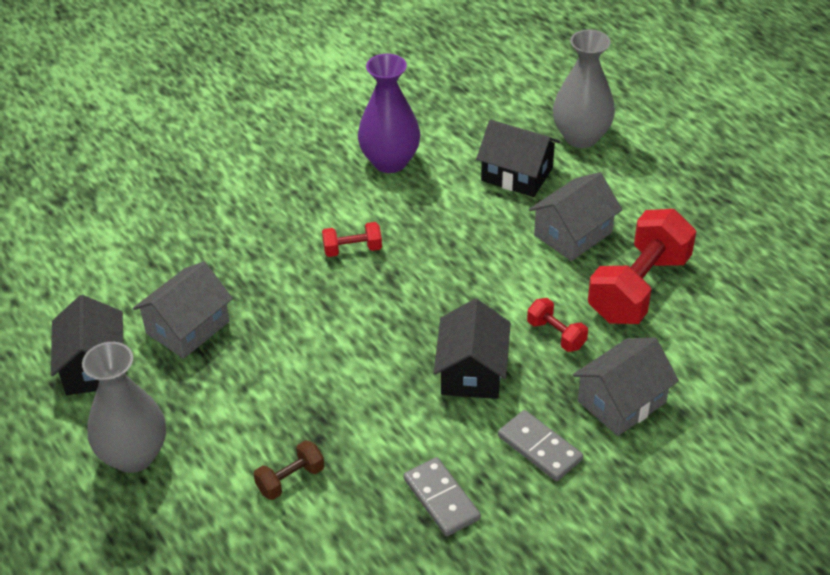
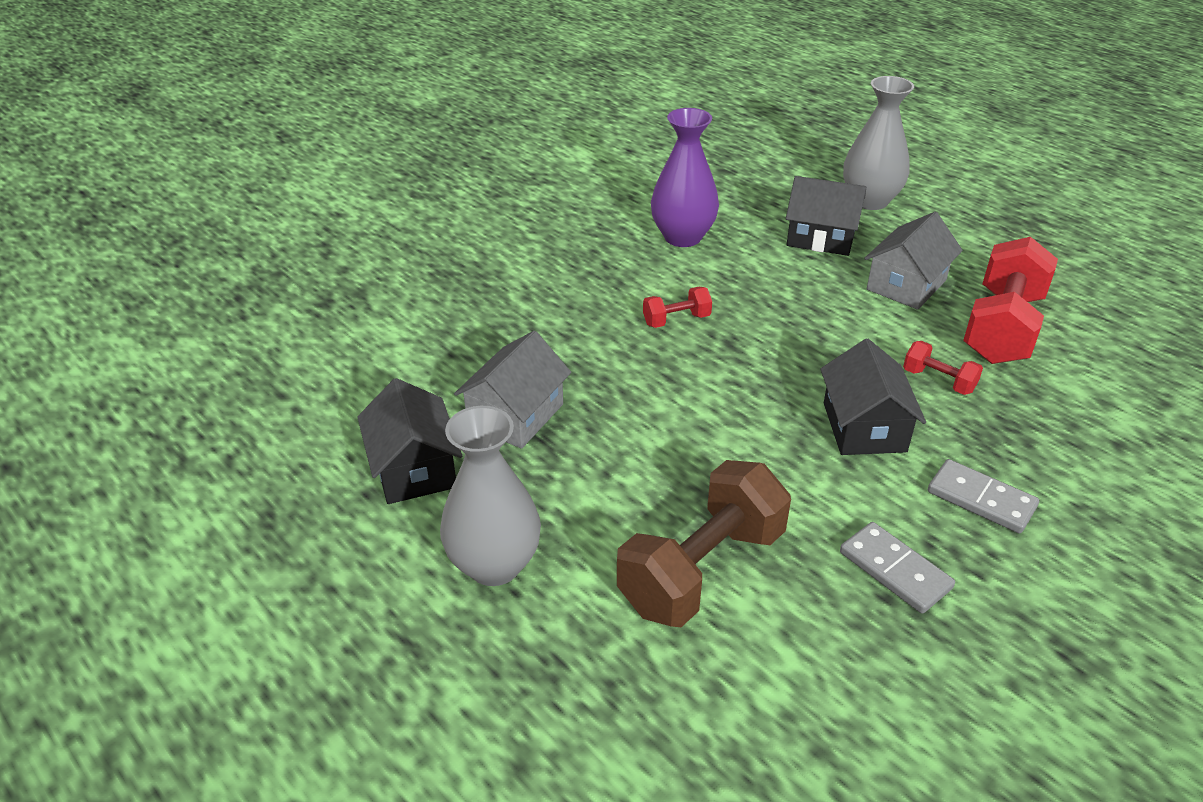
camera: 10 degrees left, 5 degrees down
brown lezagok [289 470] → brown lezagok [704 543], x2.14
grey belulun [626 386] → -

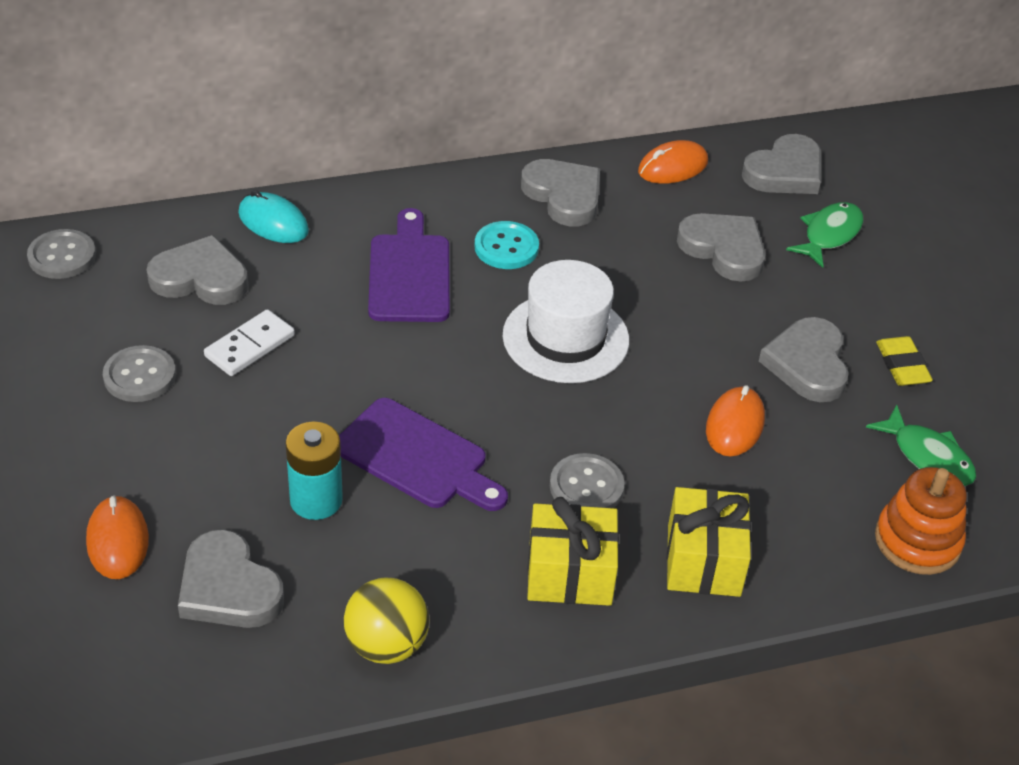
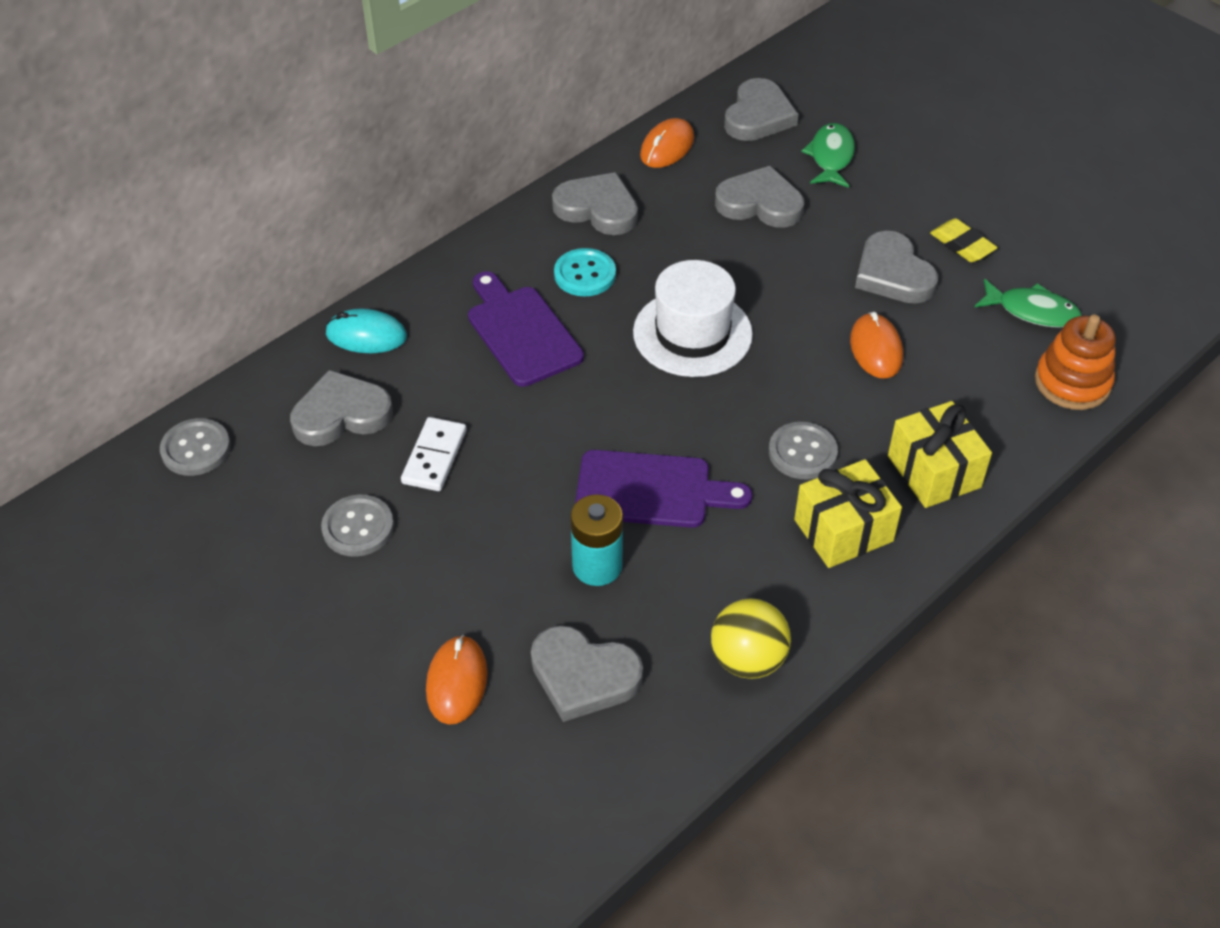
camera: 25 degrees left, 5 degrees up
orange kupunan [117 537] → orange kupunan [457 680], 45 degrees clockwise

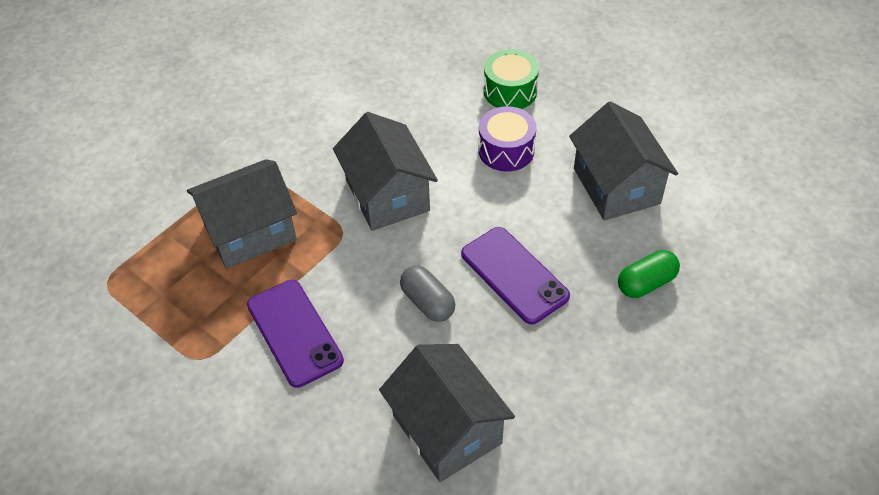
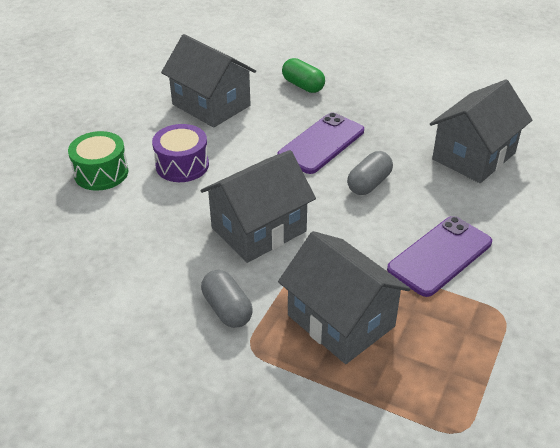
camera: 105 degrees left, 10 degrees down
grey belulun [623 160] → grey belulun [208 81], 75 degrees clockwise
- → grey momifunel [227 299]

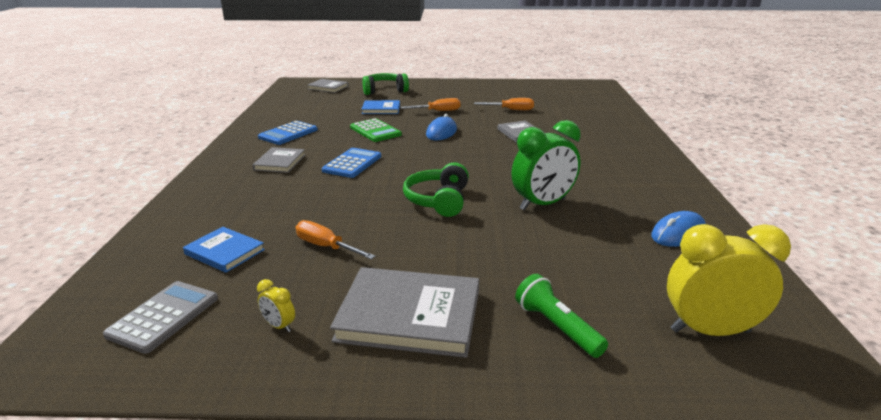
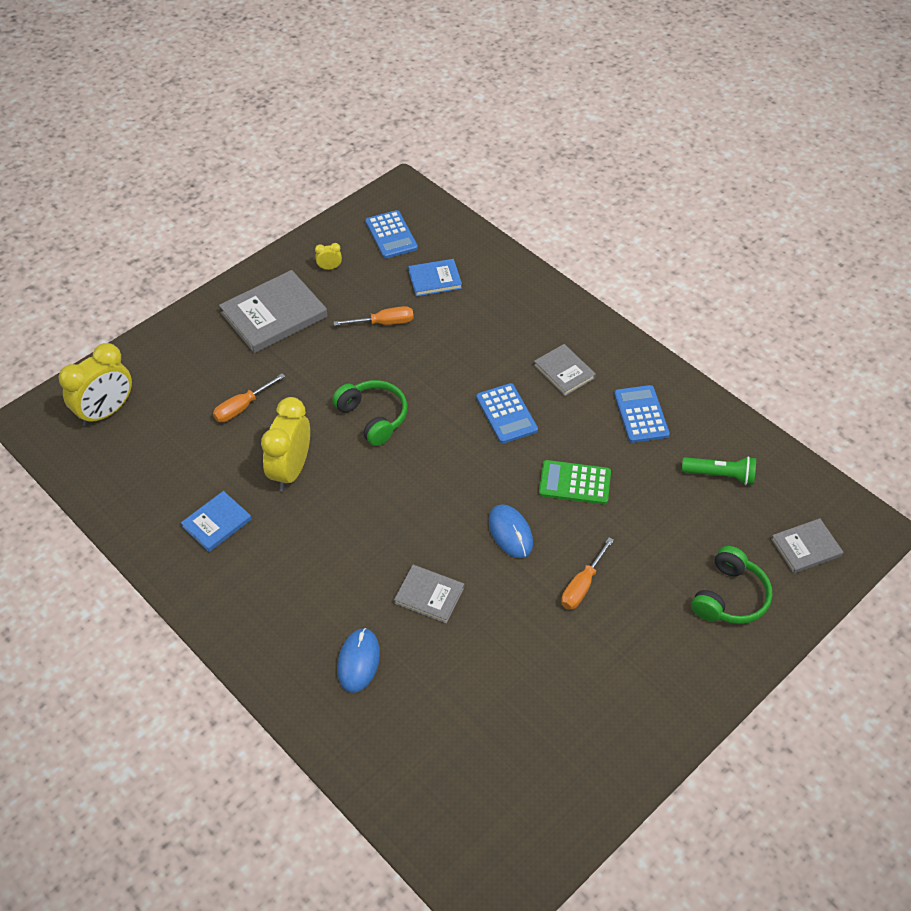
camera: 135 degrees right, 25 degrees up
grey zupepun [160 317] → blue zupepun [391 234]
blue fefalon [381 107] → blue fefalon [216 521], shifted
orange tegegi [504 104] → orange tegegi [249 397], shifted
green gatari [546 165] → yellow gatari [285 444]
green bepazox [561 316] → green bepazox [719 470], shifted
blue kupunan [678 229] → blue kupunan [358 660], shifted

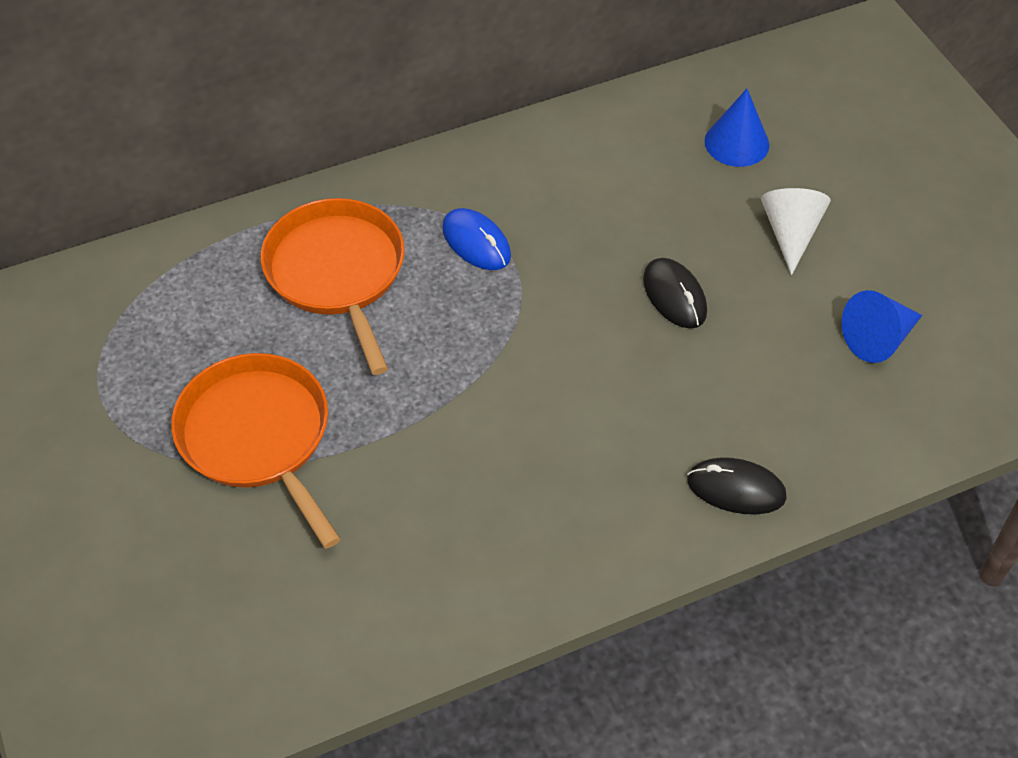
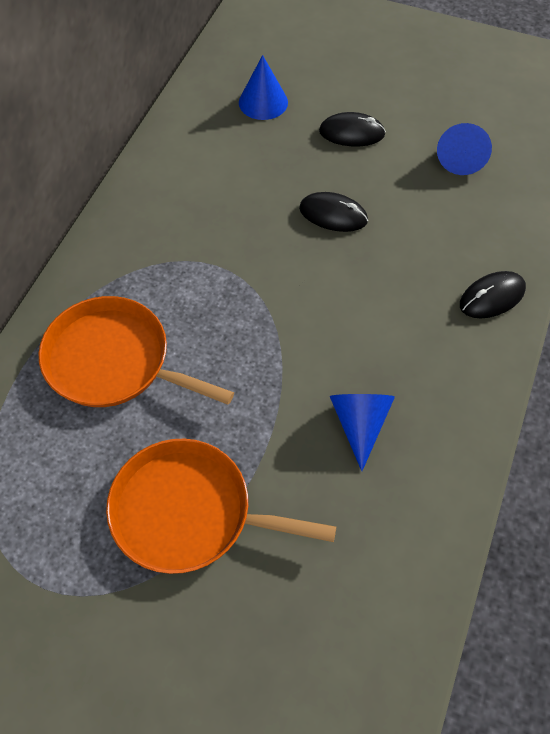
camera: 45 degrees left, 5 degrees up
blue kupunan [476 239] → -
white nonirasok [796 231] → black kupunan [352 129]
- → blue nonirasok [362 432]

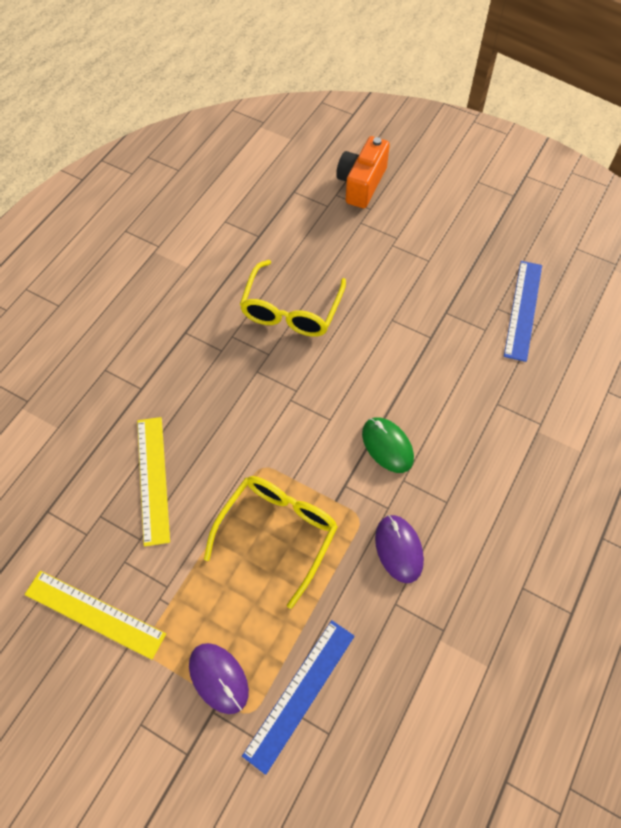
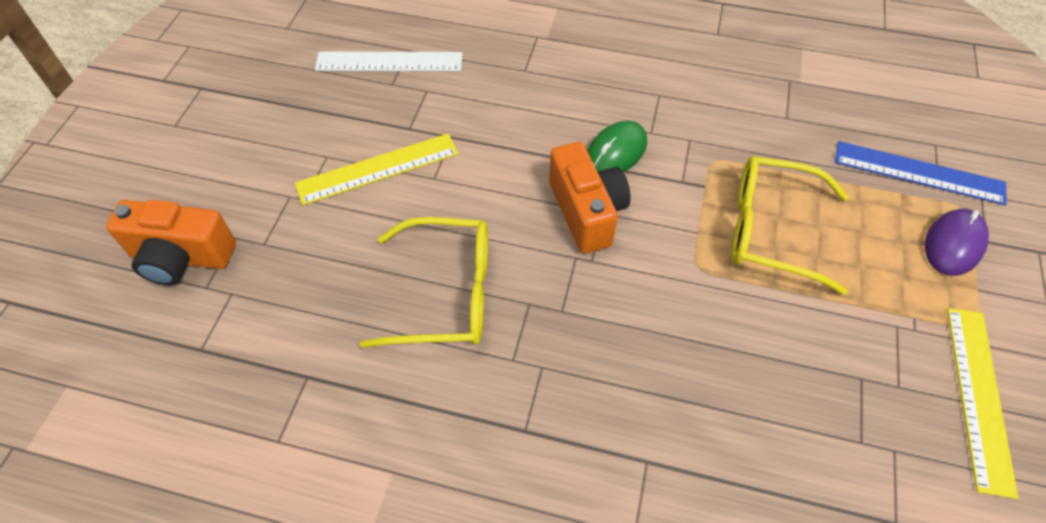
camera: 105 degrees left, 5 degrees down
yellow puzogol [153 481] → yellow puzogol [377 169], shifted
purple kupunan [399 549] → -
blue puzogol [523 311] → white puzogol [388 62]
- → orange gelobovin [590 198]

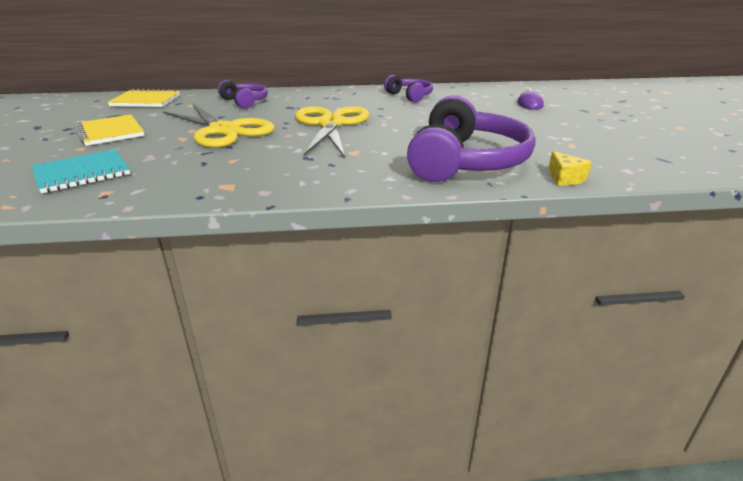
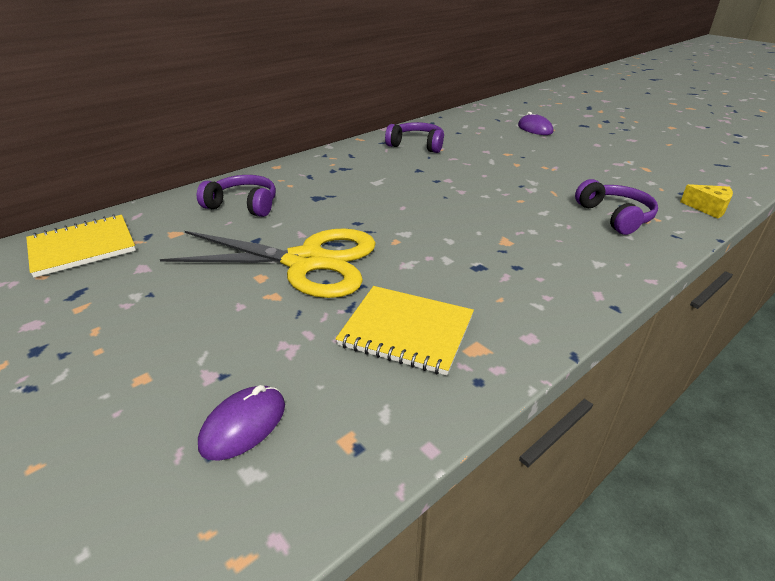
camera: 35 degrees left, 5 degrees up
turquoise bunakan [81 171] → purple kupunan [241 423]
yellow bunakan [109 130] → yellow bunakan [404 331], shifted
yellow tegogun [332 131] → -
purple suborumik [471 138] → purple suborumik [616 207], x0.52

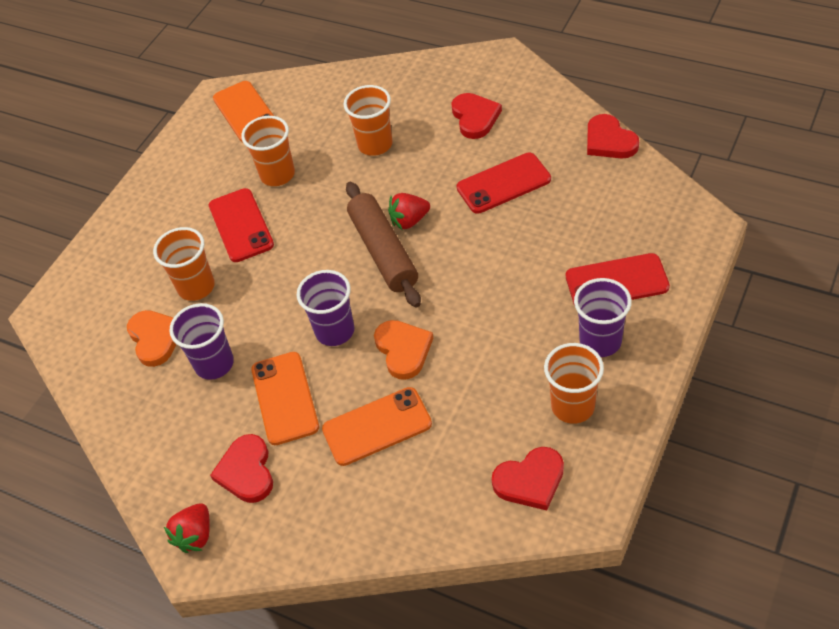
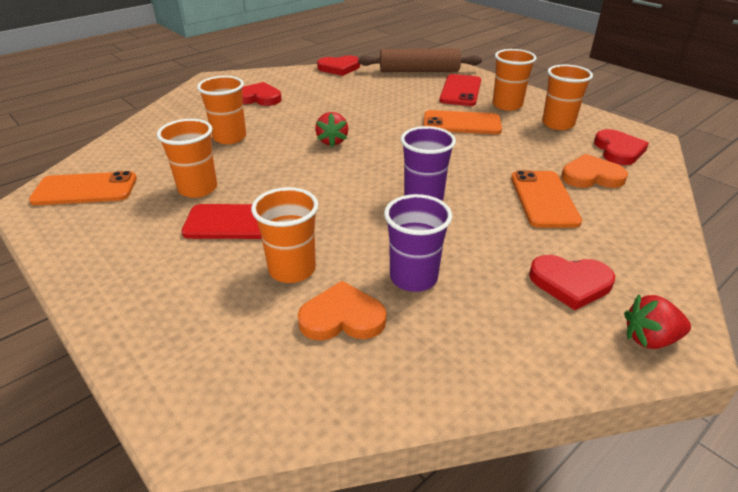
camera: 75 degrees left, 15 degrees down
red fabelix [187 528] → red fabelix [657 321], 135 degrees clockwise
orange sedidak [285 398] → orange sedidak [462 122], shifted
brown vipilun [383 244] → brown vipilun [420 60], shifted
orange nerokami [403 350] → orange nerokami [594 171], shifted
red sedidak [503 183] → -
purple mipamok [603 317] → orange mipamok [515 80]

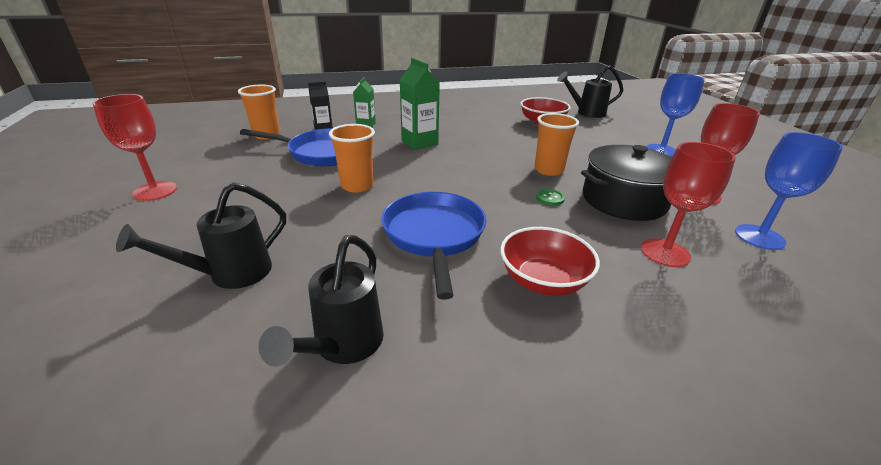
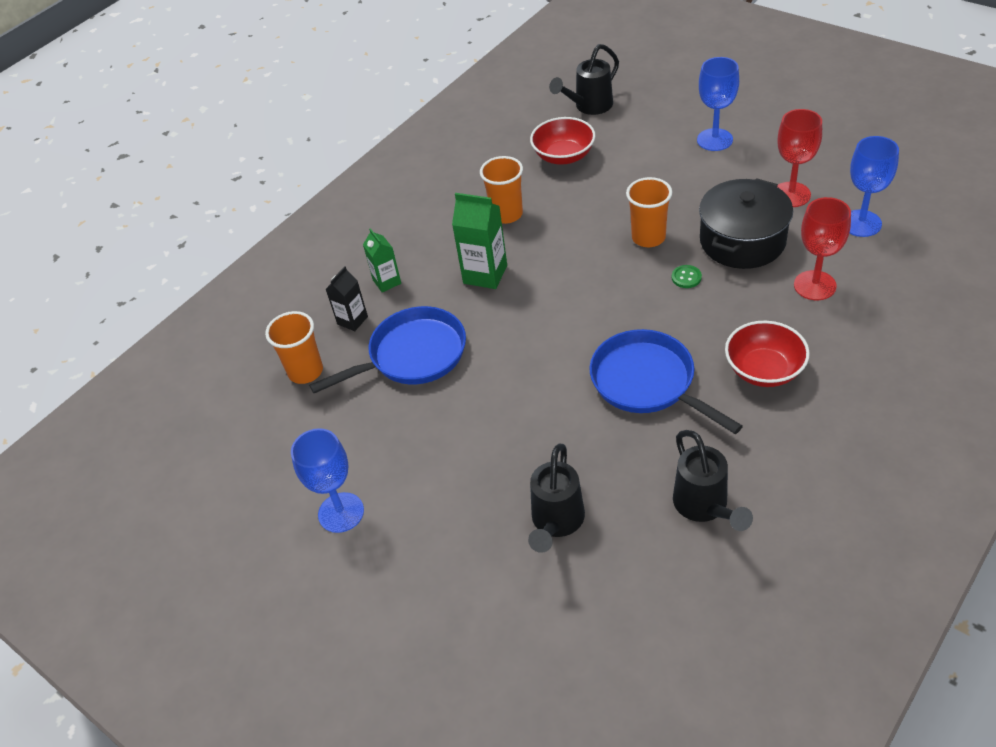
camera: 30 degrees left, 15 degrees up
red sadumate [134 147] → blue sadumate [327 480]
orange mipamok [352 158] → orange mipamok [501 190], shifted

